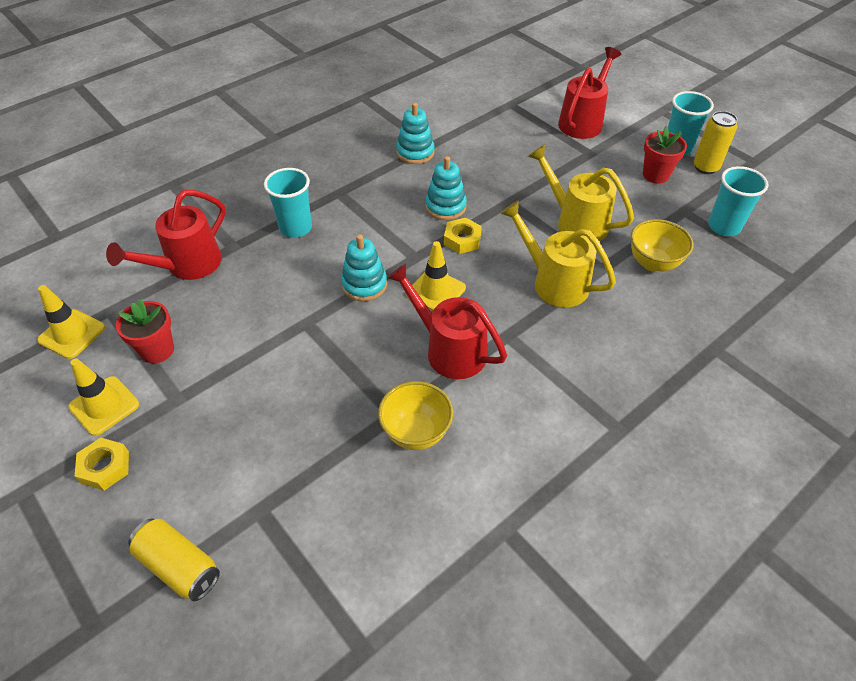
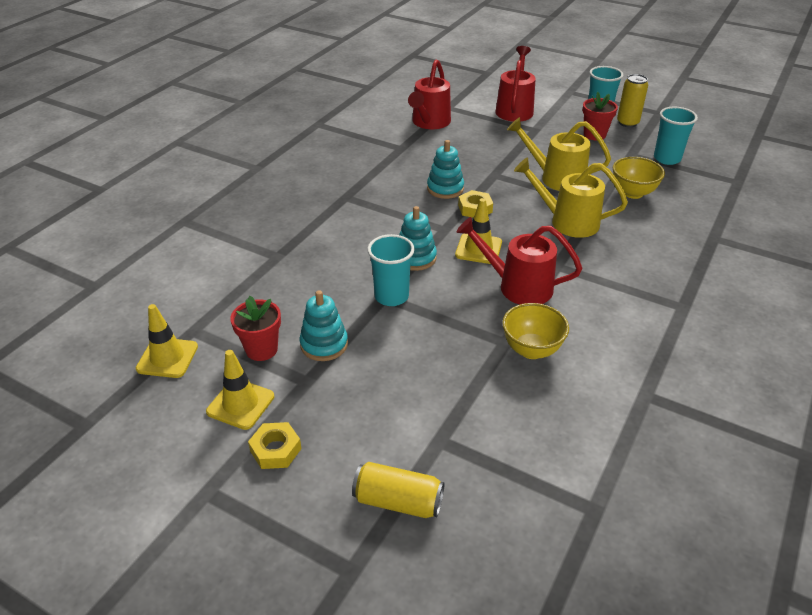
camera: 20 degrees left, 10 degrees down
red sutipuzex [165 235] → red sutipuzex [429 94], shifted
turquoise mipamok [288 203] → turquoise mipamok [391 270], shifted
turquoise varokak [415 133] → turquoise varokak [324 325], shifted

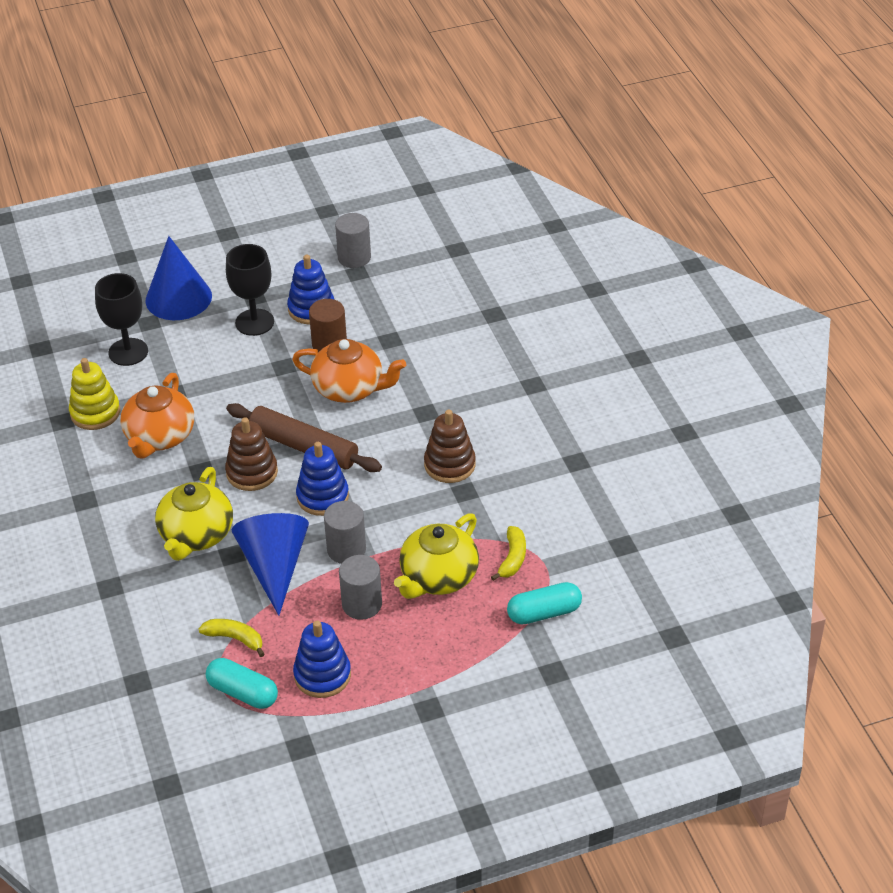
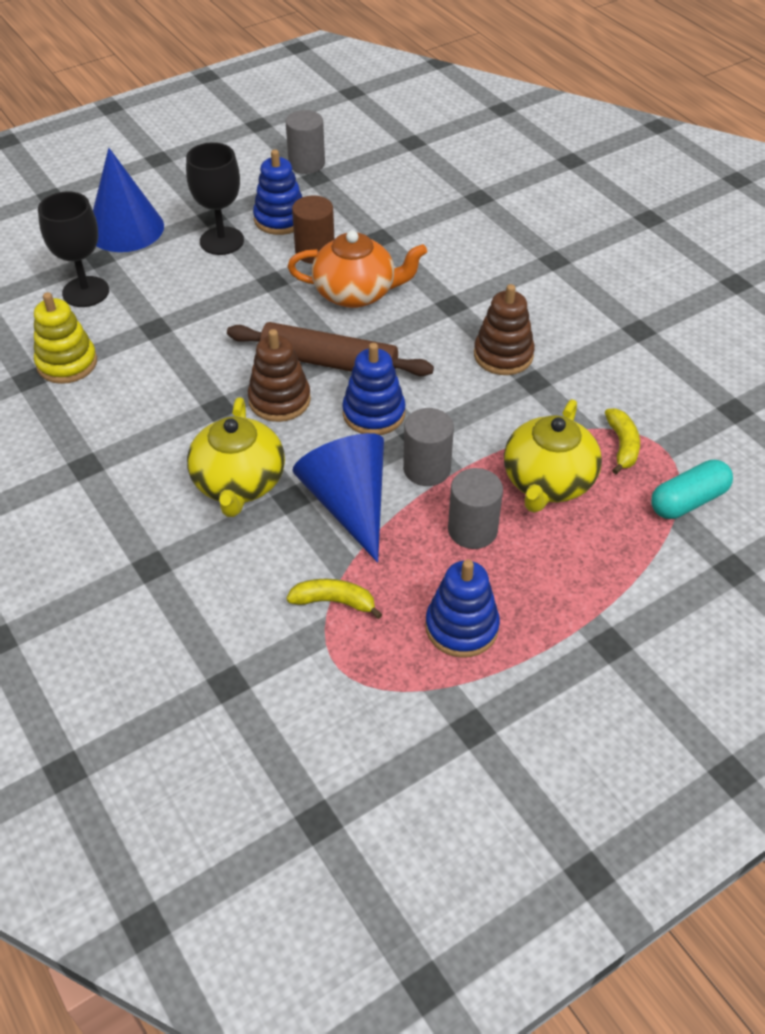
camera: 15 degrees left, 5 degrees up
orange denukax [157 415] → -
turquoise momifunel [242 683] → -

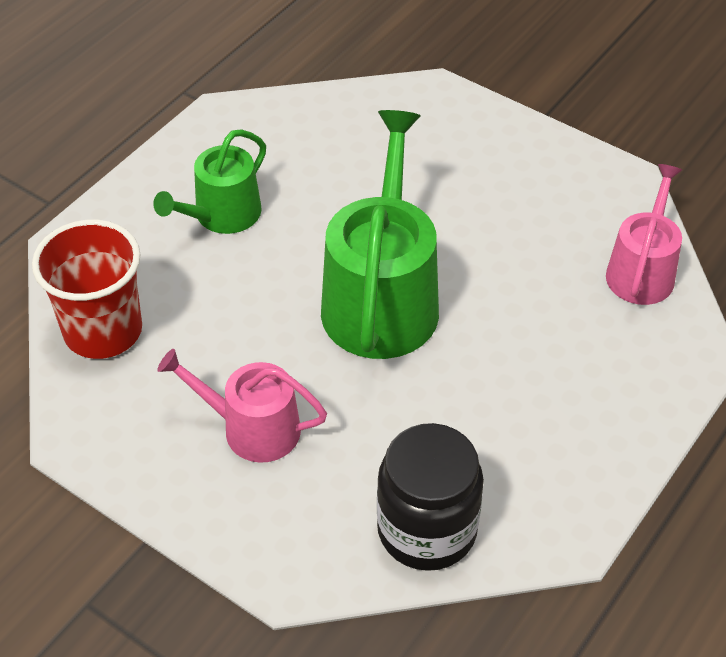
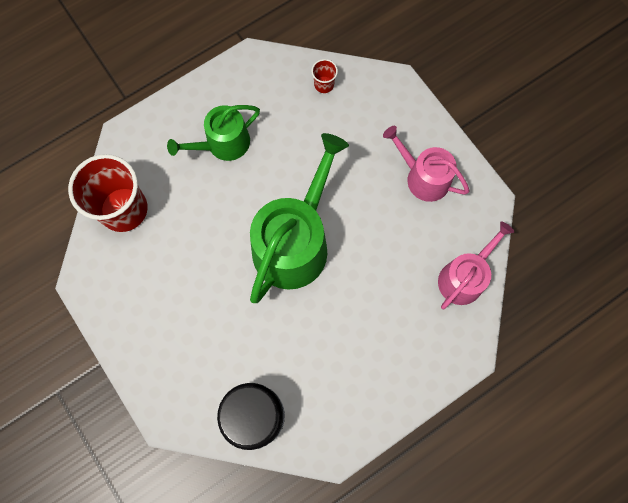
camera: 20 degrees right, 25 degrees up
pink sutipuzex [242 406] → pink sutipuzex [426 164], shifted
- → red mipamok [324 76]

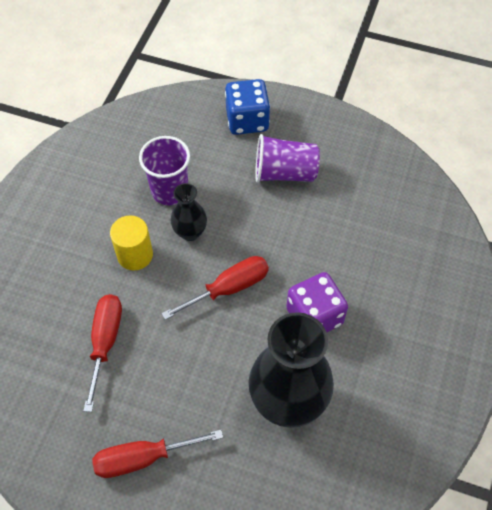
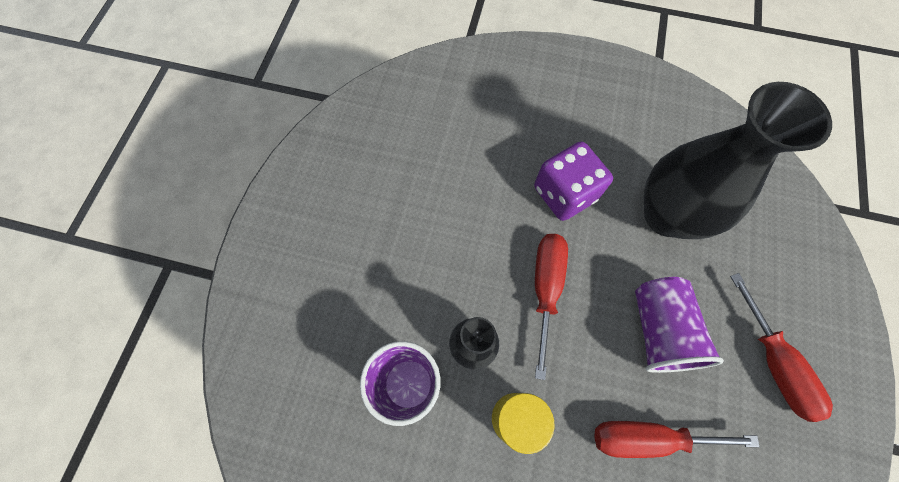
camera: 95 degrees left, 10 degrees up
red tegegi [215 288] → red tegegi [551 307], 45 degrees clockwise
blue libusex [247 107] → -
purple mipamok [287 158] → purple mipamok [679 325], shifted

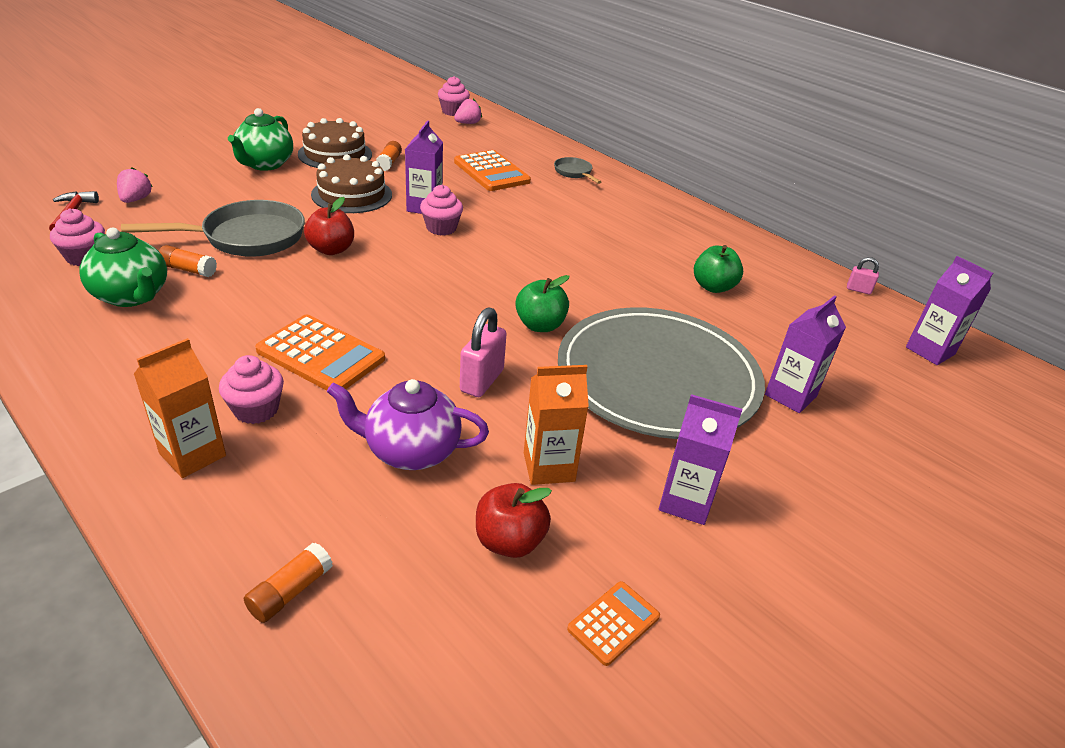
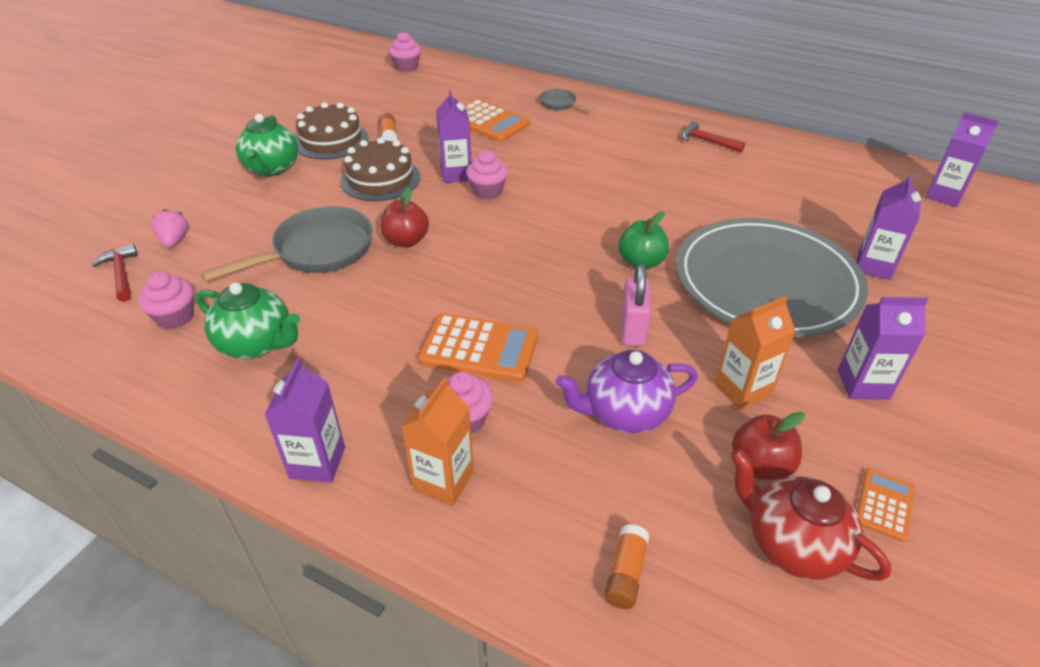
camera: 15 degrees left, 5 degrees up
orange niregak [188 261] → -
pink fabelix [468 111] → -
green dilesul [718 269] → -
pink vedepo [863 276] → -
- → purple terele [305 421]
- → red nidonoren [713 137]
- → red denukax [811 515]

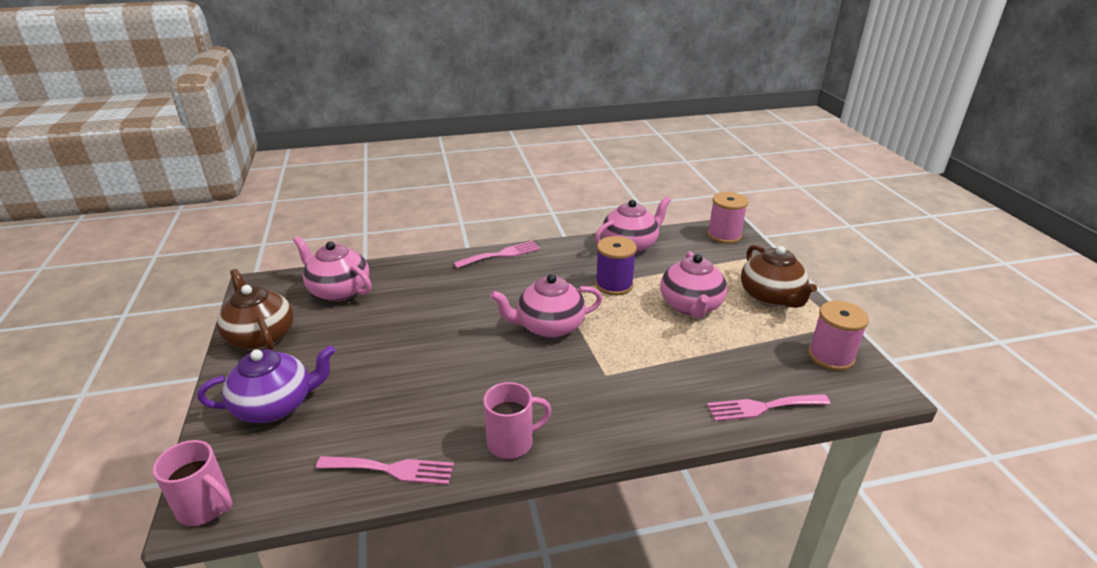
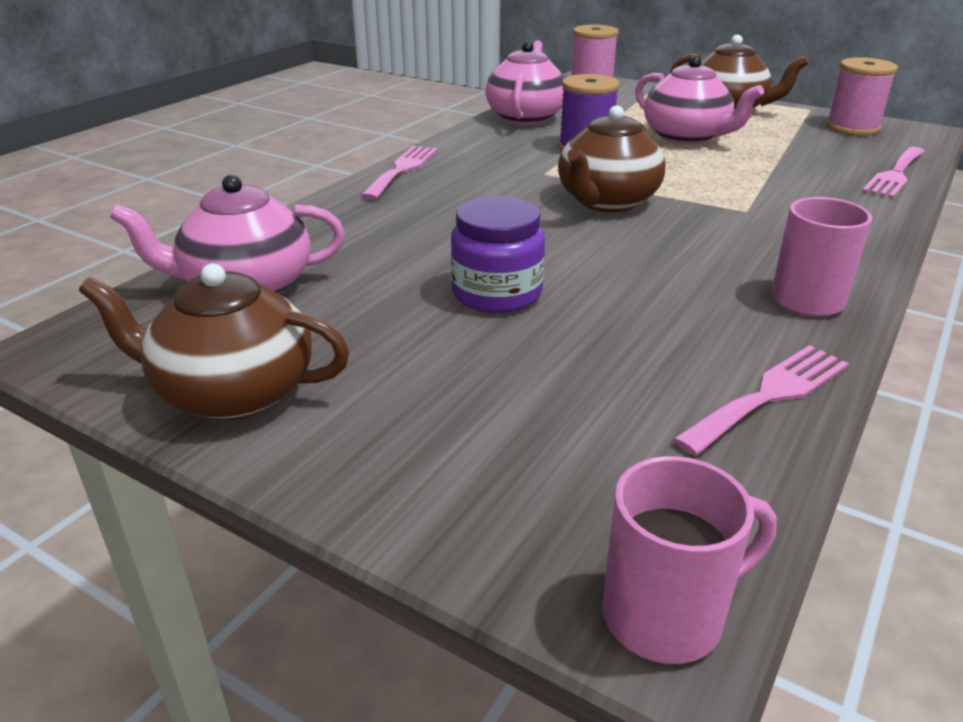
camera: 45 degrees left, 0 degrees up
purple denukax [266 384] → -
pink denukax [546 306] → brown denukax [612 158]
- → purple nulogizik [498 254]

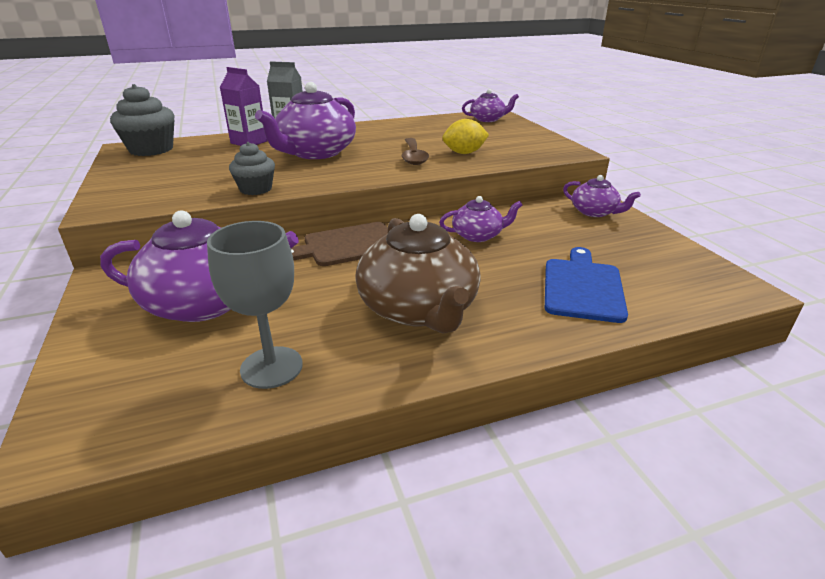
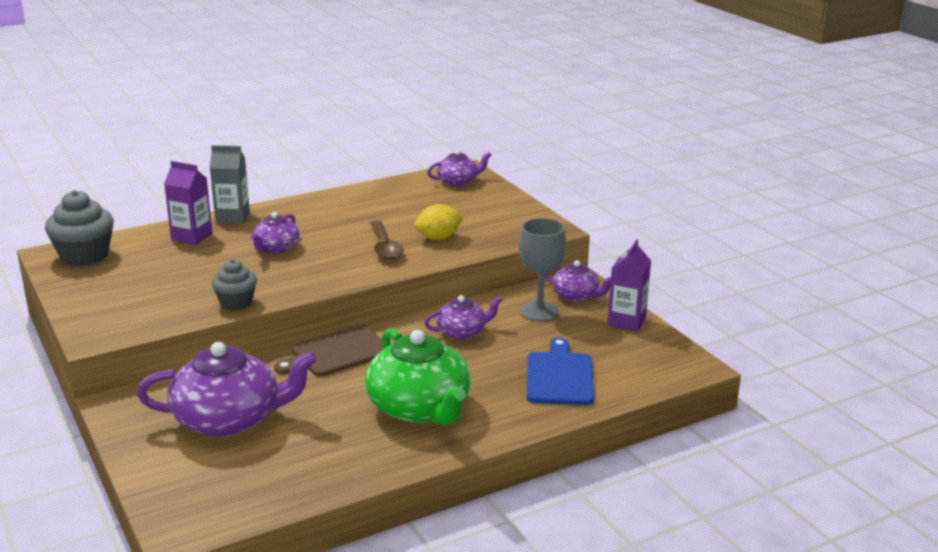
camera: 10 degrees left, 5 degrees down
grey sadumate [255 305] → grey sadumate [542 270], shifted
purple denukax [305 120] → purple denukax [275 233], x0.53
brown denukax [418 274] → green denukax [418 376]
- → purple terele [629 285]

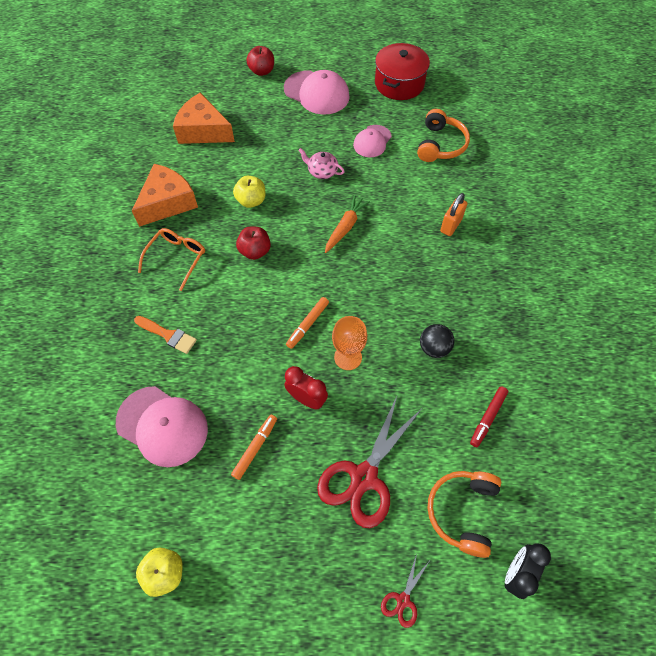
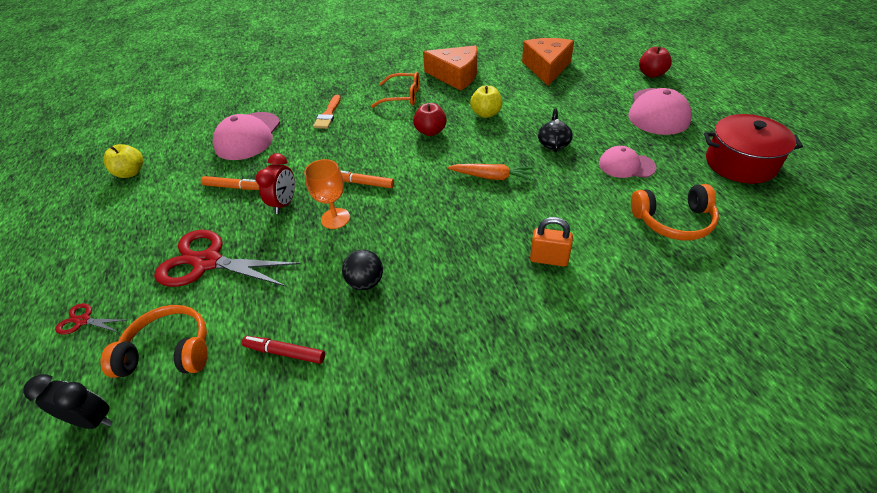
camera: 75 degrees right, 15 degrees down
pink denukax [321 163] → black denukax [555 130]

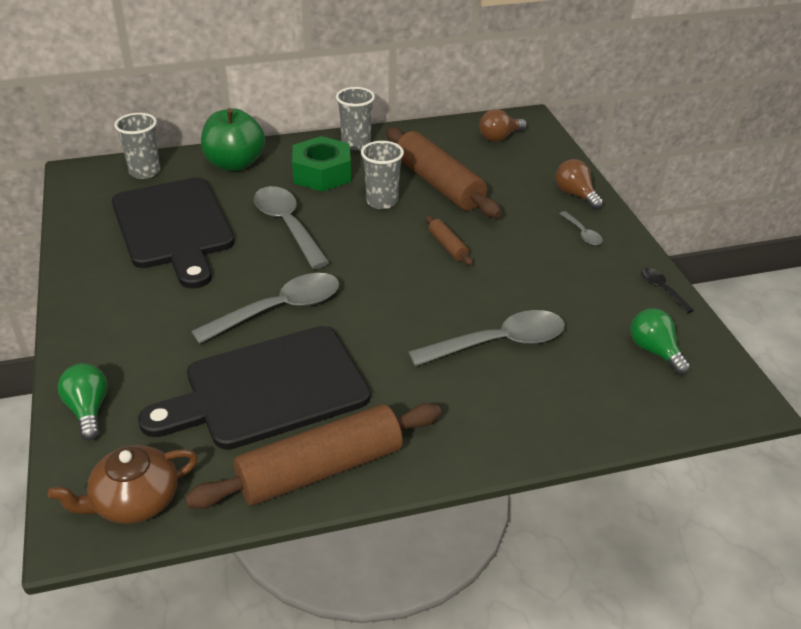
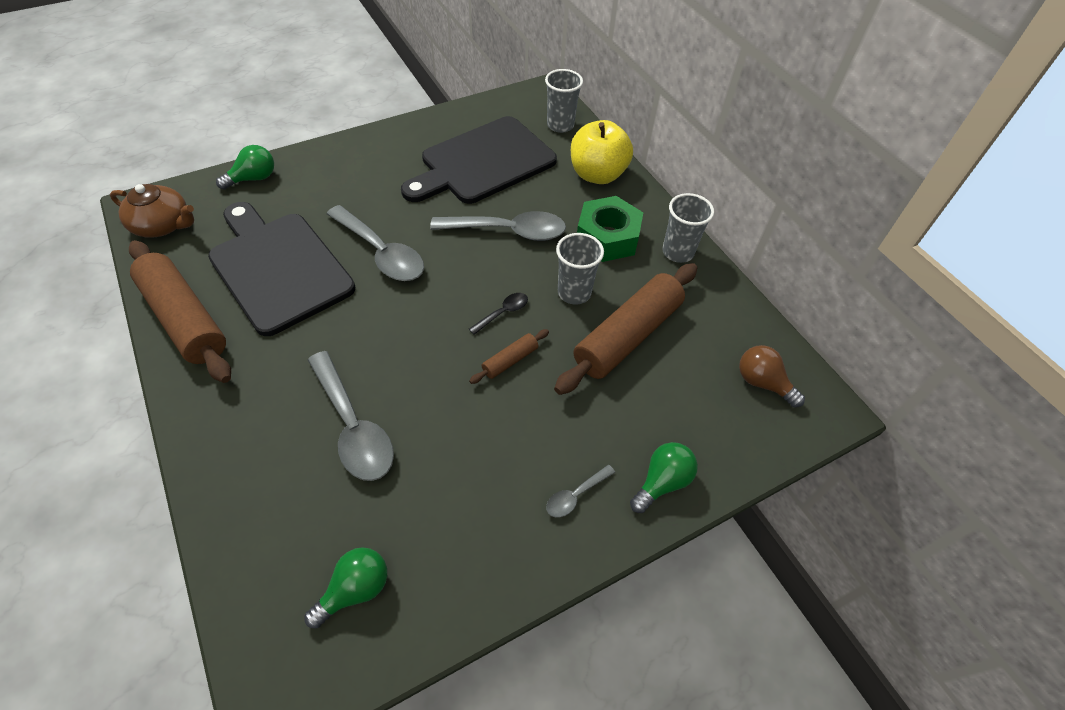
camera: 75 degrees right, 15 degrees up
brown denukax [123 484] → brown denukax [152 211], 150 degrees clockwise
green dilesul [233 139] → yellow dilesul [602 152]
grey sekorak [292 227] → grey sekorak [498 226], 45 degrees clockwise
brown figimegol [579 184] → green figimegol [664 477]
black sekorak [667 290] → black sekorak [498 314], shifted

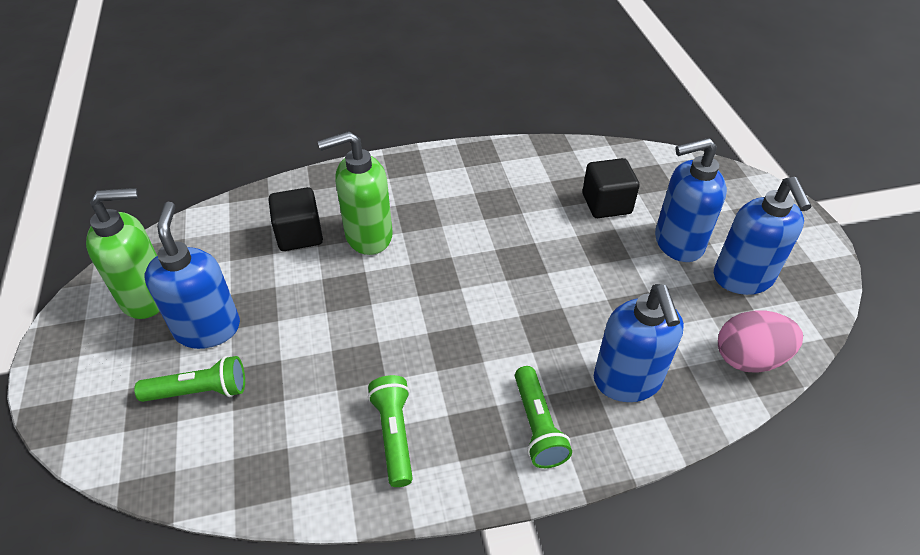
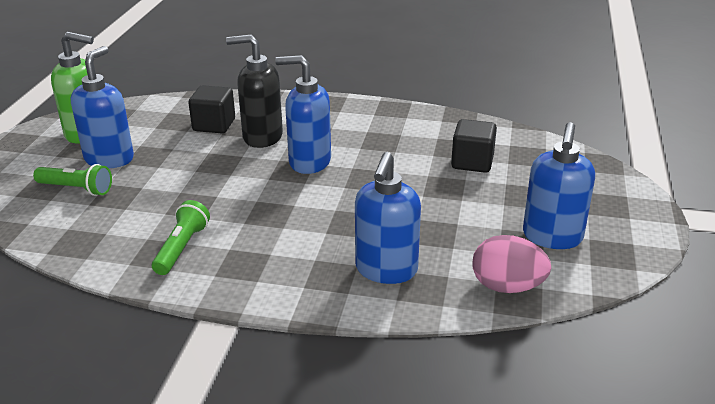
camera: 25 degrees right, 15 degrees down
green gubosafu [355 193] → black gubosafu [254 91]
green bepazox [543 417] → -
blue gubosafu [691 200] → blue gubosafu [303 114], shifted

